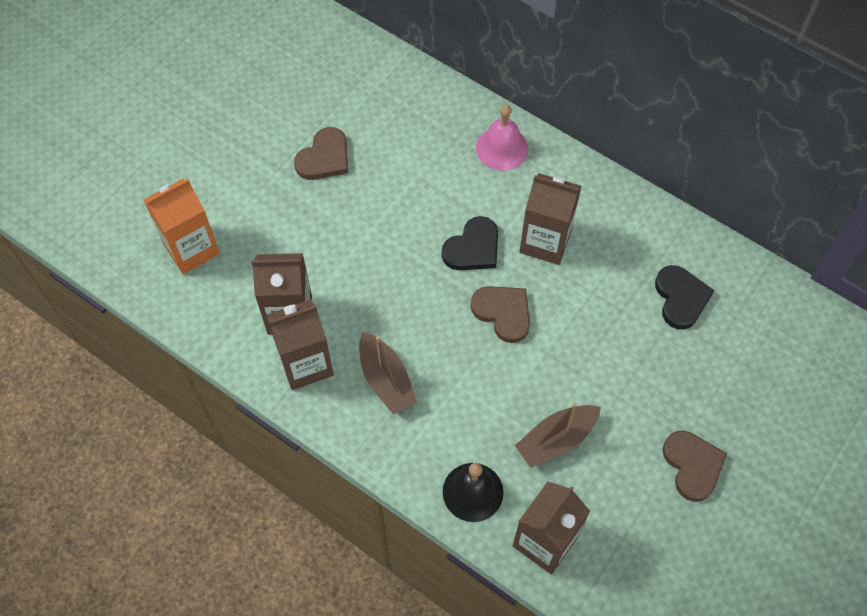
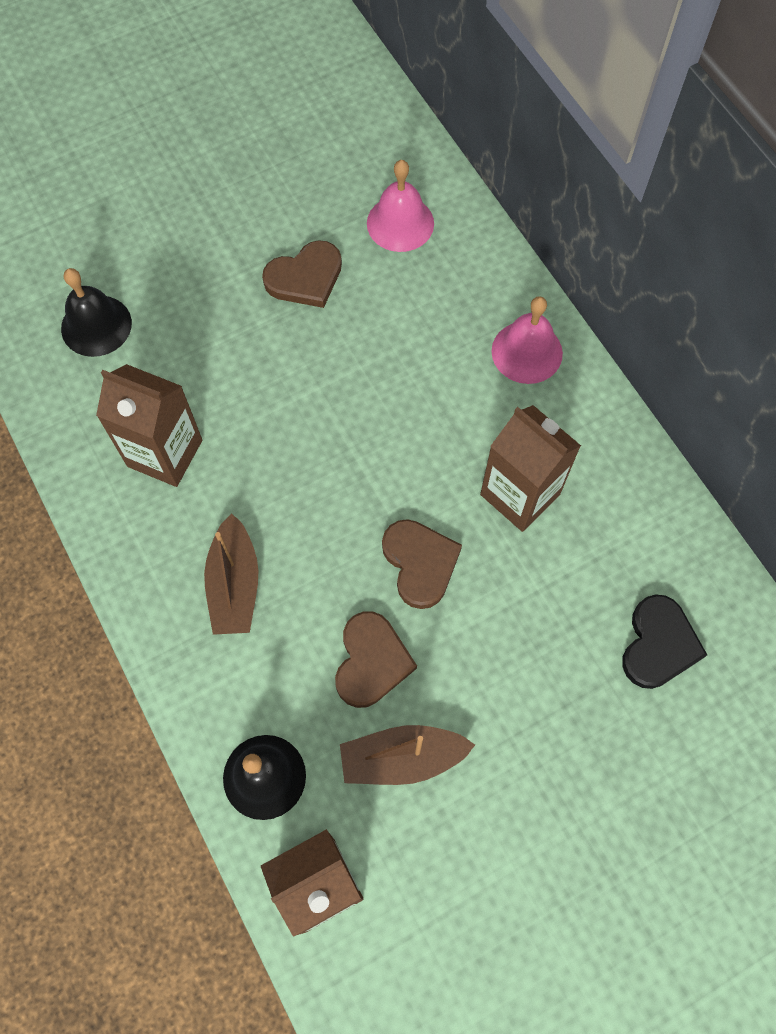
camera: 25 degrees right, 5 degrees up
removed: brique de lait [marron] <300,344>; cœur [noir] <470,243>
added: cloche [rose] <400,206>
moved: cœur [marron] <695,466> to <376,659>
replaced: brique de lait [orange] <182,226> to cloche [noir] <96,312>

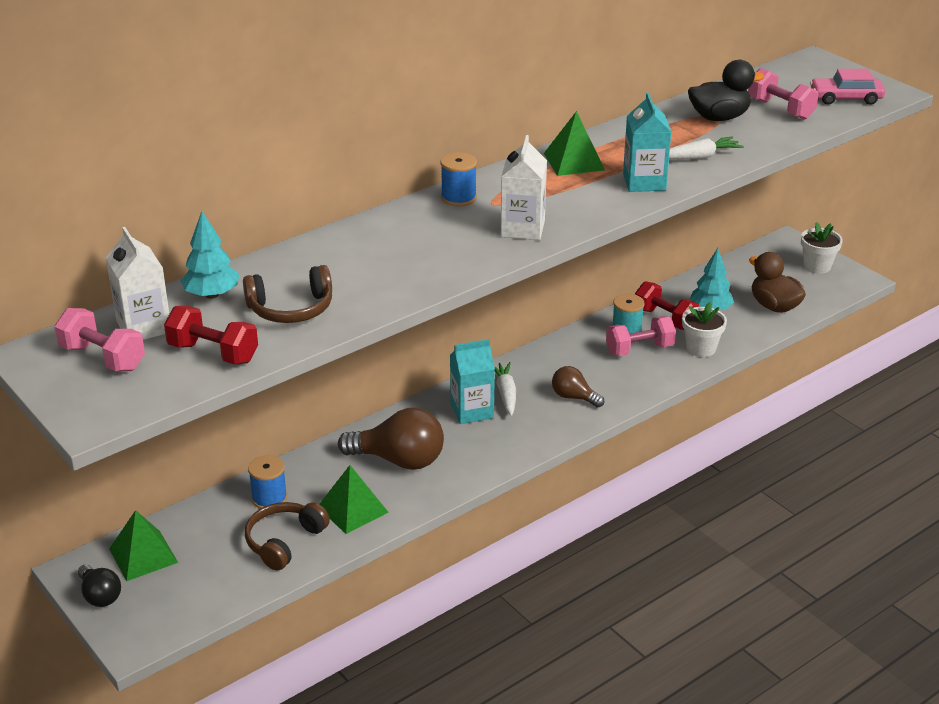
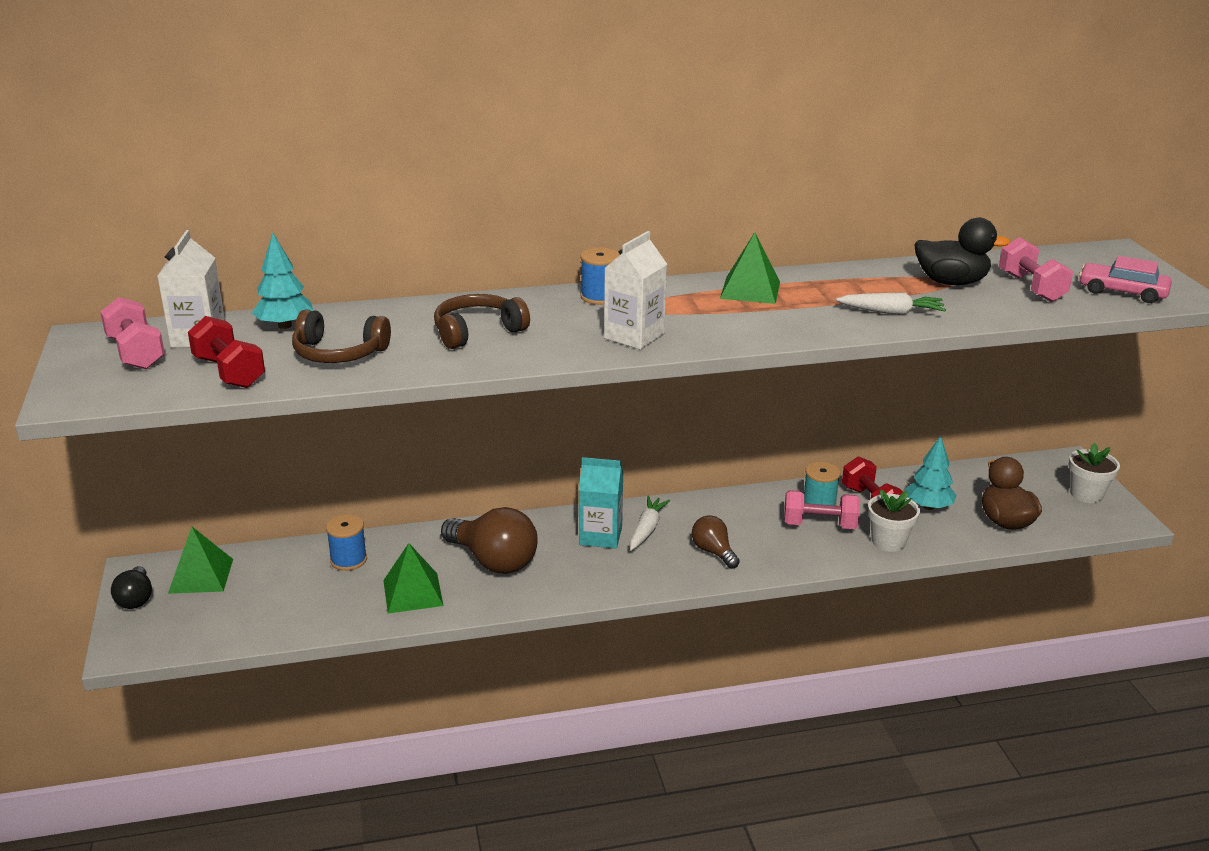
camera: 25 degrees right, 5 degrees down
removed: brique de lait [turquoise] <647,142>
moved: casque audio [marron] <287,536> to <482,321>

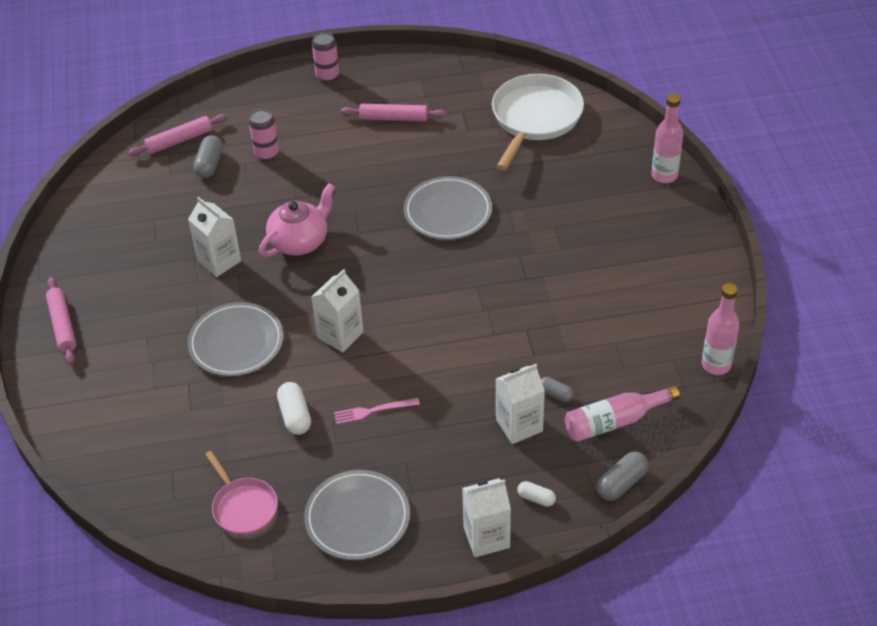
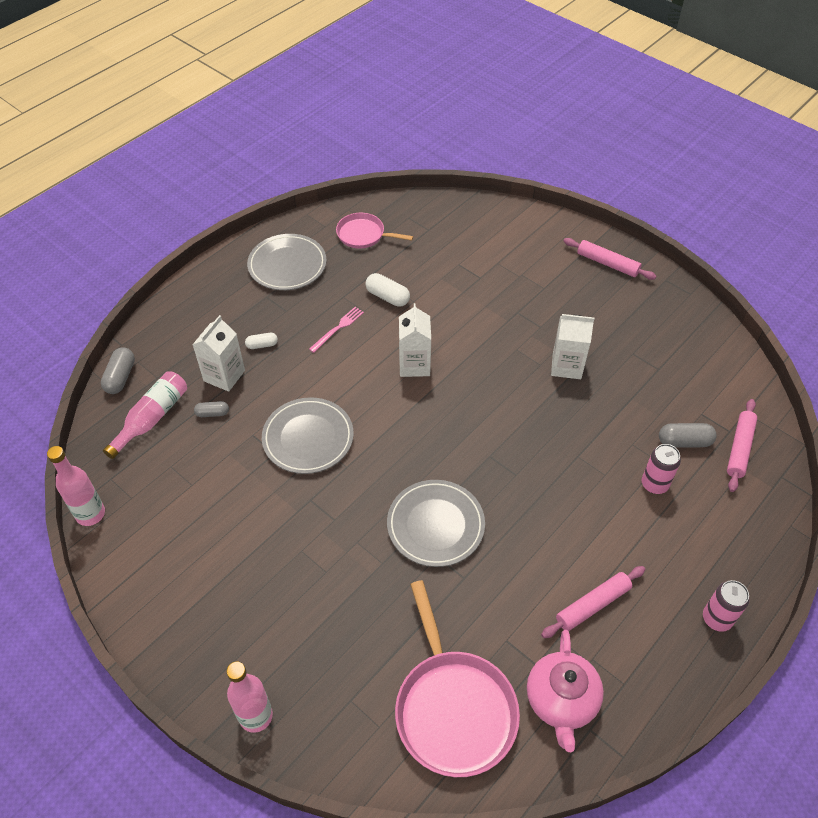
camera: 140 degrees right, 5 degrees up
removed: brique de lait [blanc] <486,517>
moved: gélule [blanc] <536,494> to <261,341>; assiette [gris] <236,339> to <308,435>; théière [rose] <297,220> to <565,691>
recoloured: poêle [blanc] <538,122> to poêle [rose] <457,678>
turned: gélule [gris] <208,156> = <688,435> 60 degrees counterclockwise

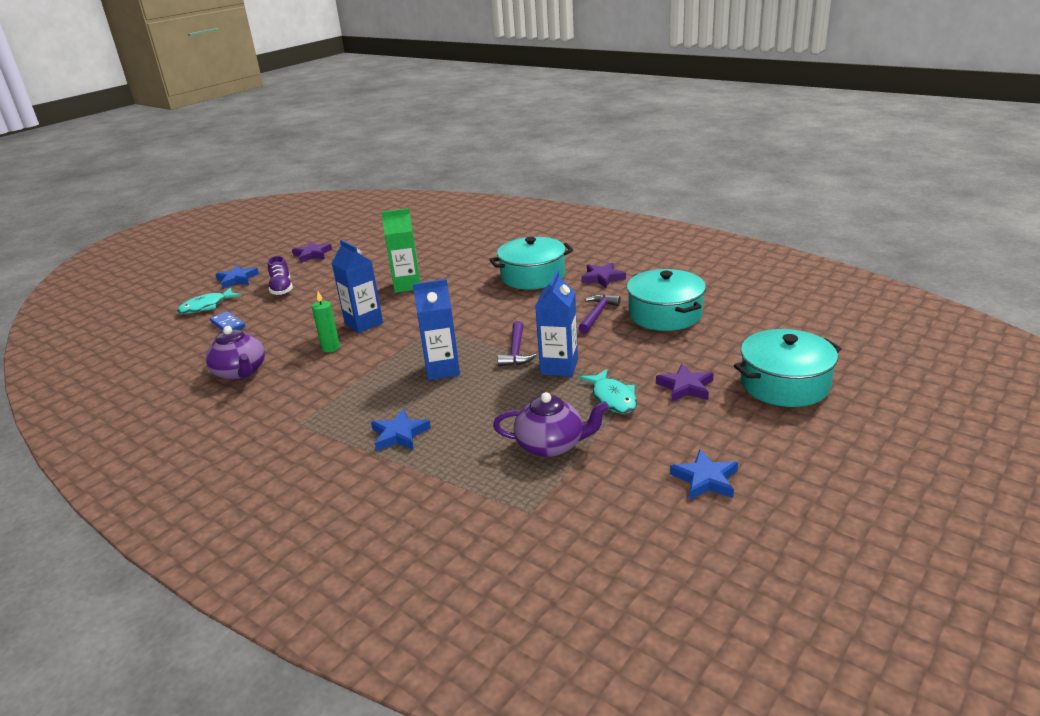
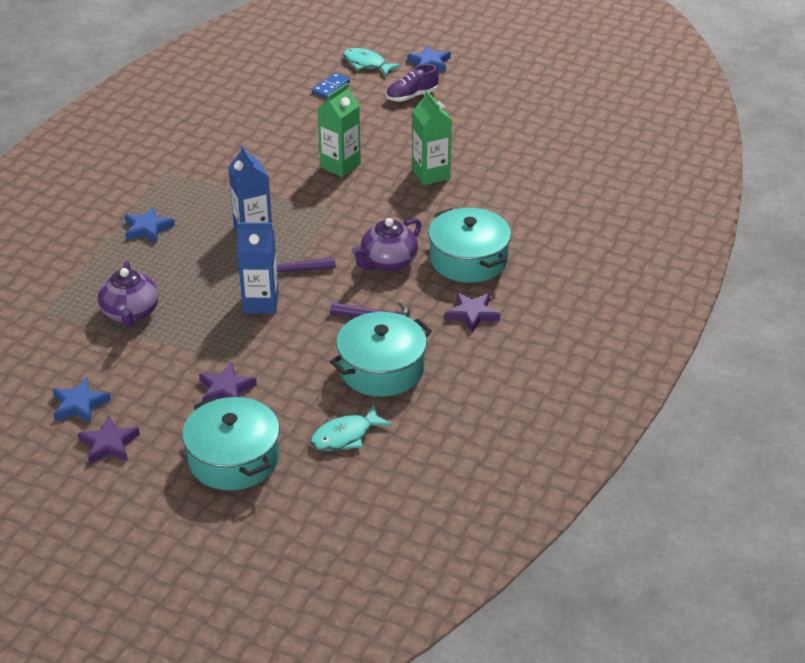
camera: 75 degrees right, 10 degrees up
removed: bougie [vert] <326,321>
moved: étoile [violet] <312,252> to <109,440>; poisson [turquoise] <608,391> to <351,428>; théière [violet] <235,353> to <386,244>
recoloured: brique de lait [bleu] <357,286> to brique de lait [vert] <339,130>

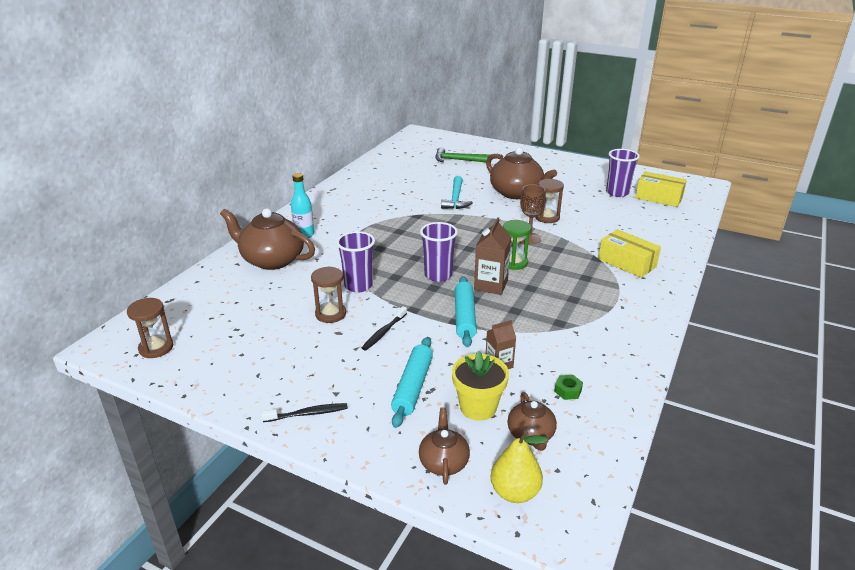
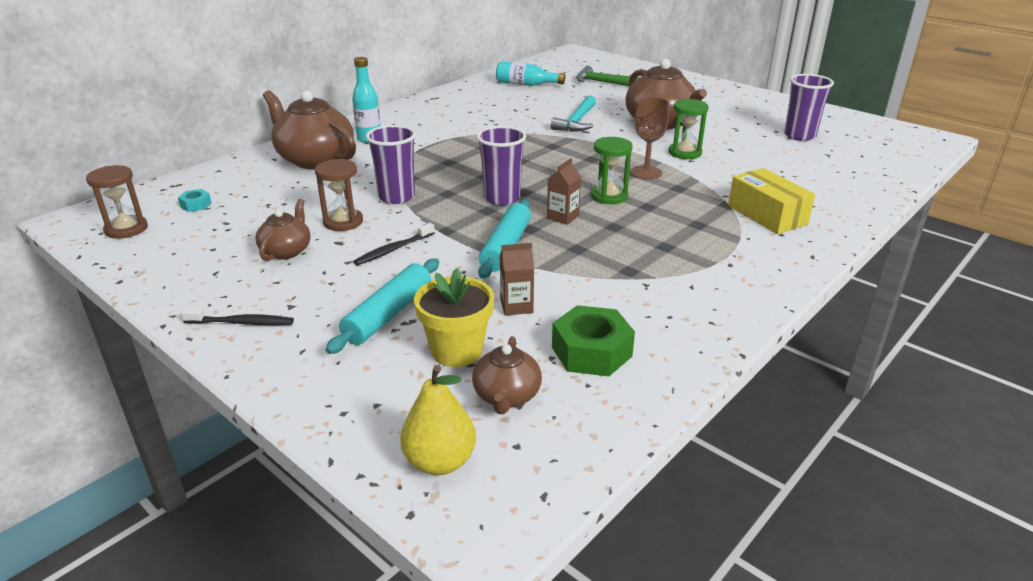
camera: 15 degrees right, 0 degrees up
removed: boîte [jaune] <661,189>
added: écrou [turquoise] <195,200>; bouteille [turquoise] <530,73>
moved: théière [marron] <444,446> to <283,230>
recoloured: sablier [marron] <549,201> to sablier [vert] <688,129>
resized: brique de lait [marron] <492,256> = <564,191> x0.63; écrou [vert] <568,387> = <593,340> x2.02

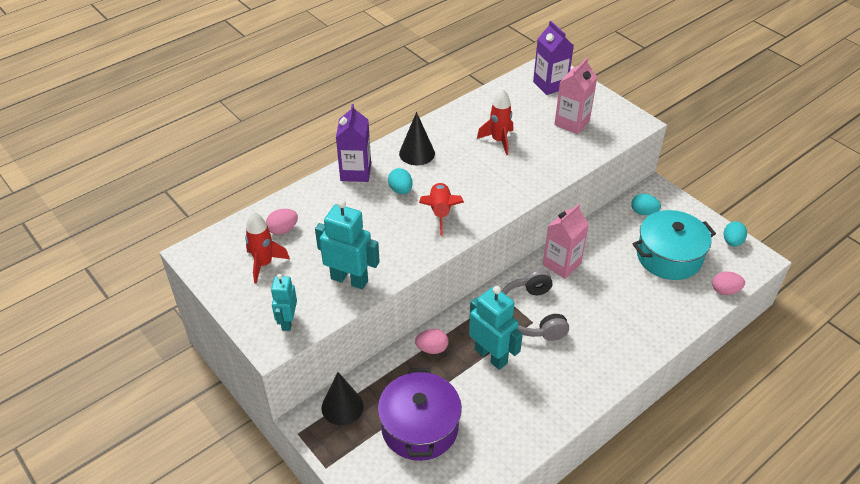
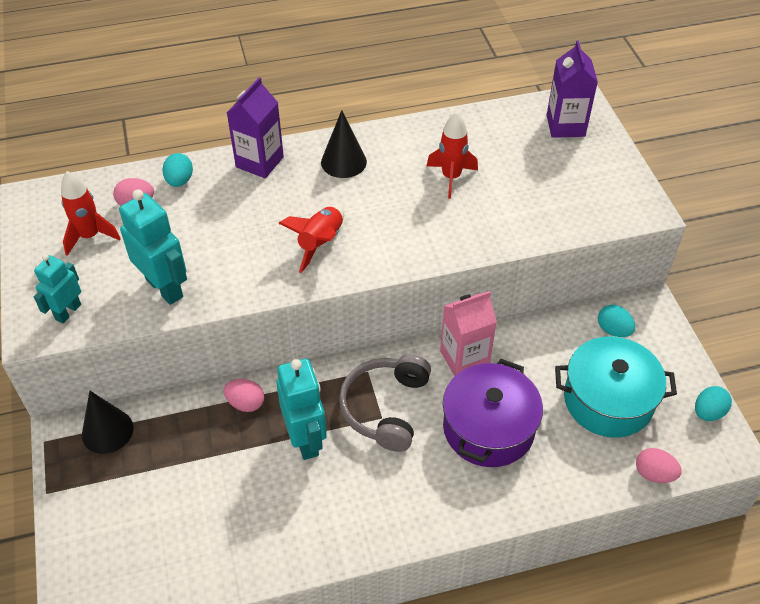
camera: 25 degrees right, 5 degrees up
removed: brique de lait [rose] <575,96>
moved: œuf [turquoise] <400,181> to <178,170>; marmite [violet] <420,414> to <493,413>

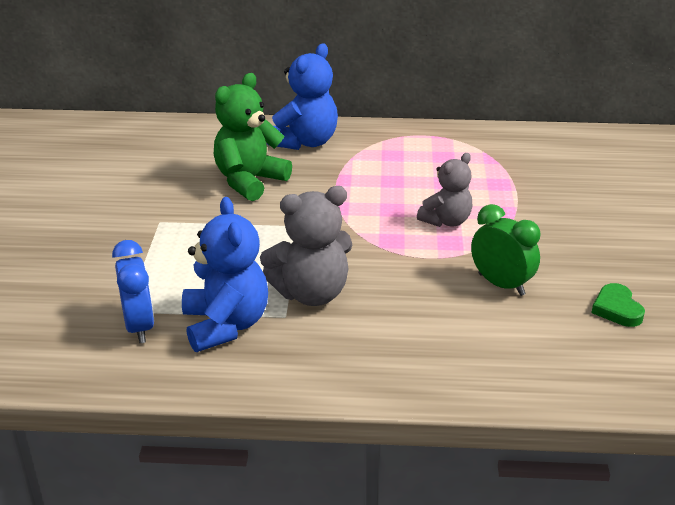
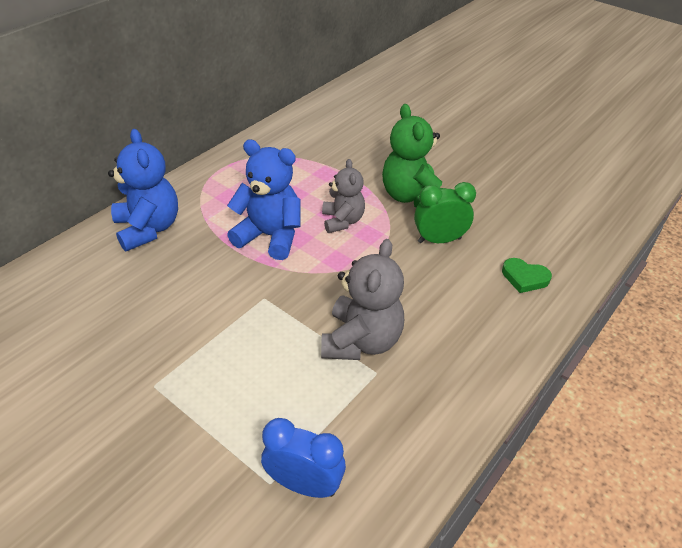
camera: 55 degrees left, 10 degrees up
moved: ours en peluche [bleu] <225,274> to <264,199>; ours en peluche [vert] <253,137> to <414,155>; cœur [vert] <618,305> to <527,275>

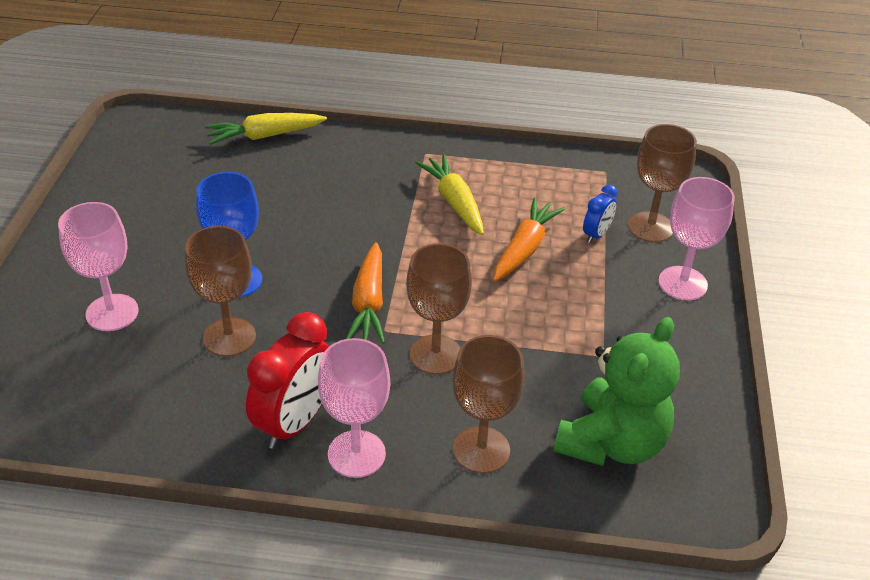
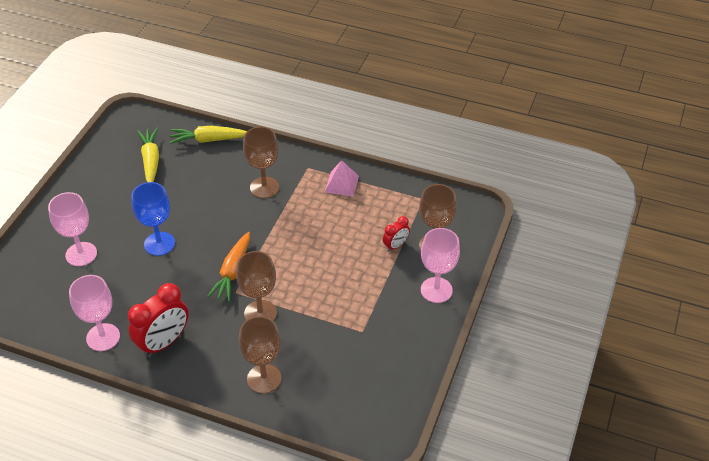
camera: 15 degrees right, 5 degrees up
removed: carotte [orange] <529,240>; ours en peluche [vert] <617,391>
added: pyramide [rose] <342,178>
moved: verre à pied [rose] <354,408> to <94,313>; carotte [jaune] <449,195> to <148,155>; verre à pied [marron] <220,291> to <261,162>
recoloured: réveil [bleu] <600,214> to réveil [rouge] <396,234>

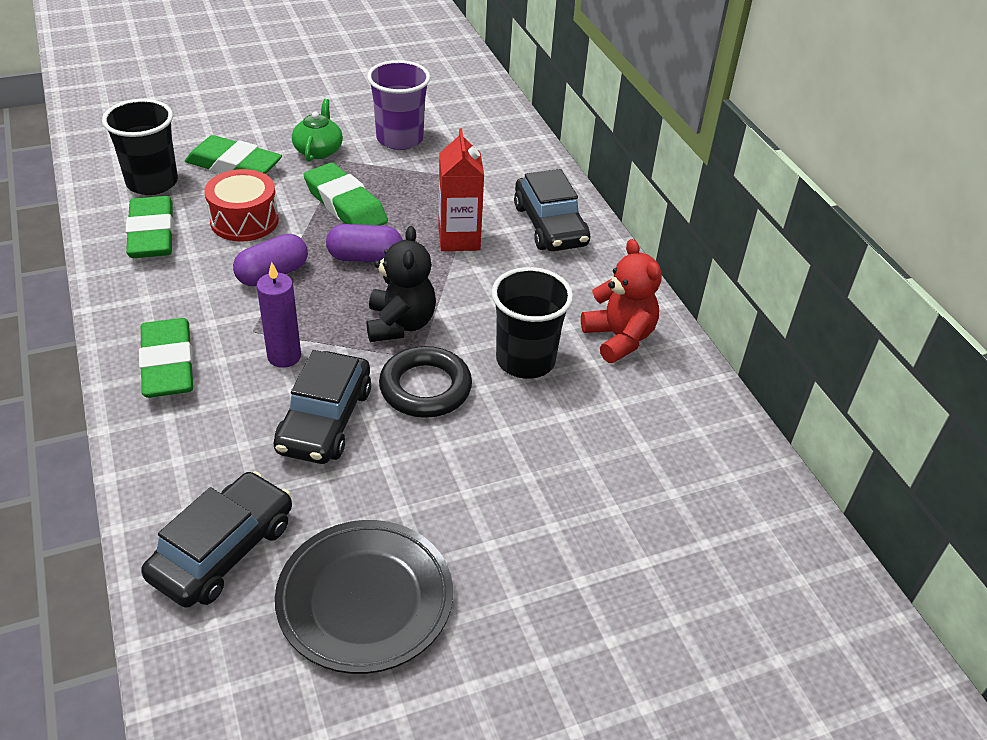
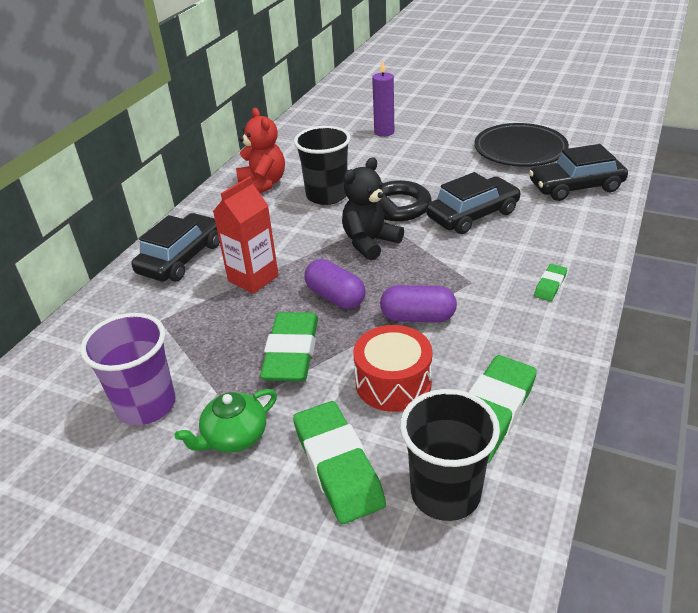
camera: 130 degrees left, 5 degrees down
moved: bougie [violet] <279,315> to <383,98>
turned: ours en peluche [rouge] <621,301> = <260,150> 135 degrees clockwise
resized: gomme [vert] <166,358> = <550,282> x0.49

